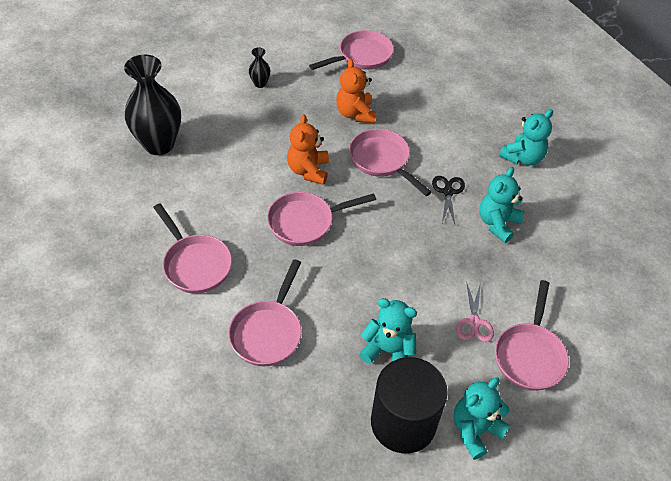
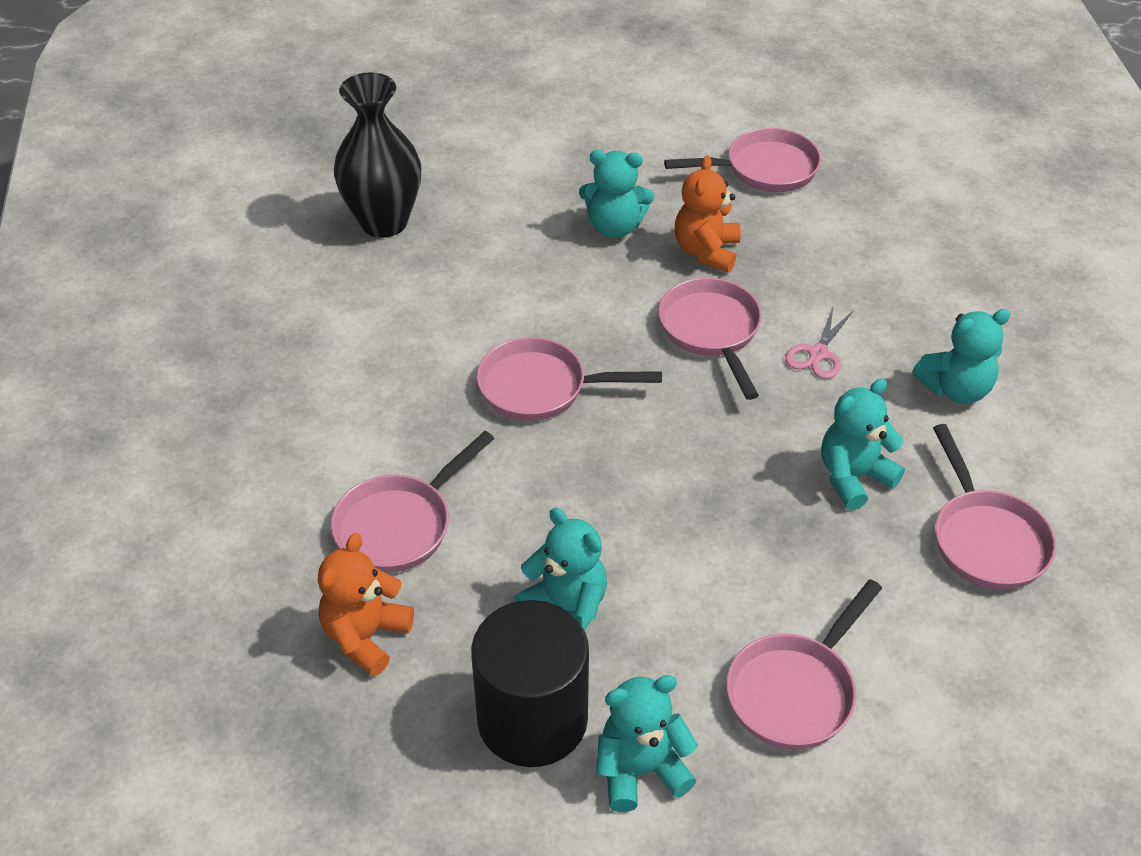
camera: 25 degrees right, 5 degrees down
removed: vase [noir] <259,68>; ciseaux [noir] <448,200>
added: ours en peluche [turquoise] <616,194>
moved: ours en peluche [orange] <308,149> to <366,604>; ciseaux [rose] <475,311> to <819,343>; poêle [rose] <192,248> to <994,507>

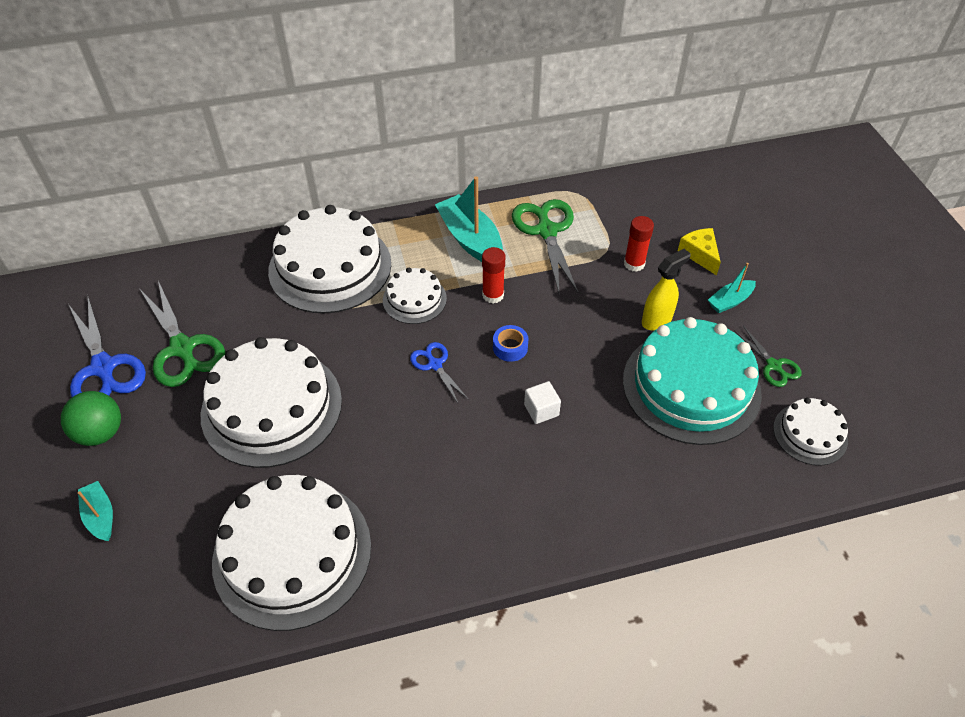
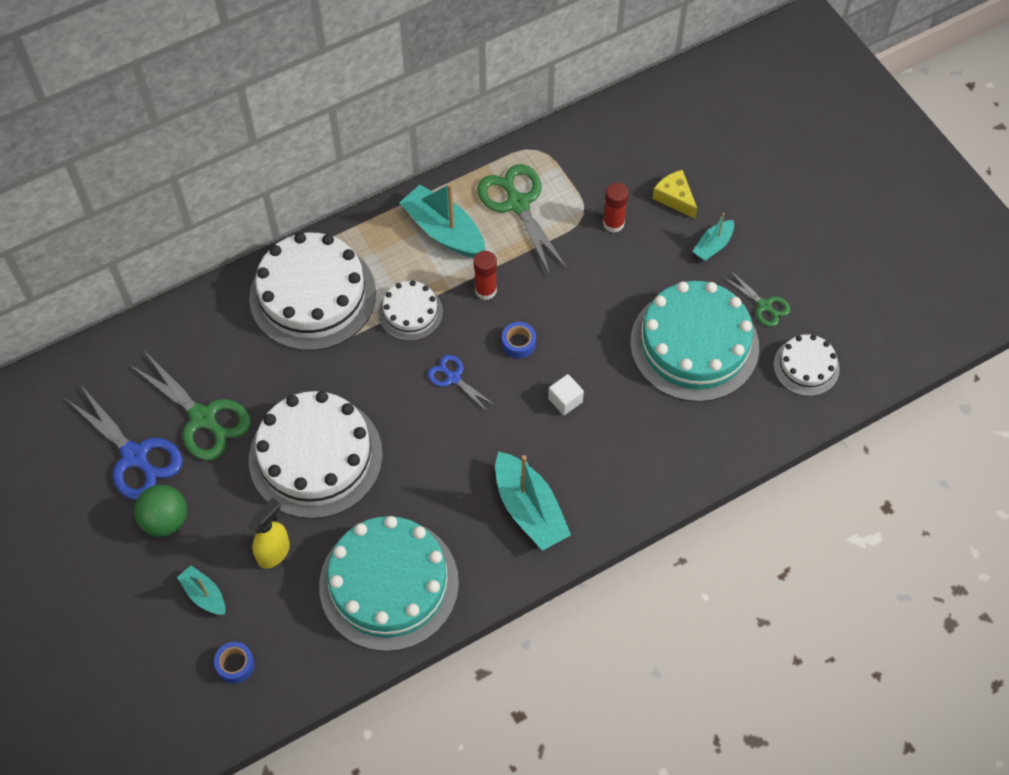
camera: 15 degrees left, 10 degrees up
added: ruban adhésif [bleu] <234,662>; bateau [turquoise] <533,501>
moved: vaporisateur [jaune] <666,289> to <269,533>
recoloured: gâteau [blanc] <291,553> to gâteau [turquoise] <389,584>

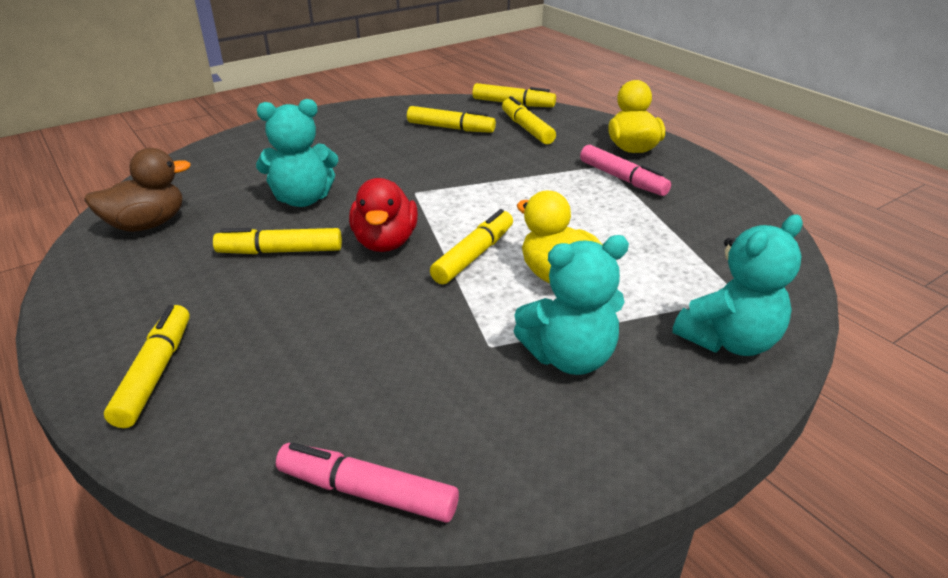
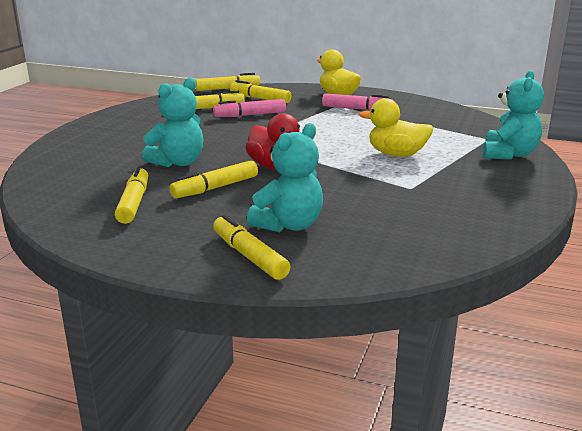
camera: 35 degrees left, 10 degrees down
removed: canard [marron] <137,190>
moved: feutre [jaune] <471,246> to <131,195>; feutre [rose] <367,482> to <249,108>; ours en peluche [turquoise] <571,305> to <285,177>

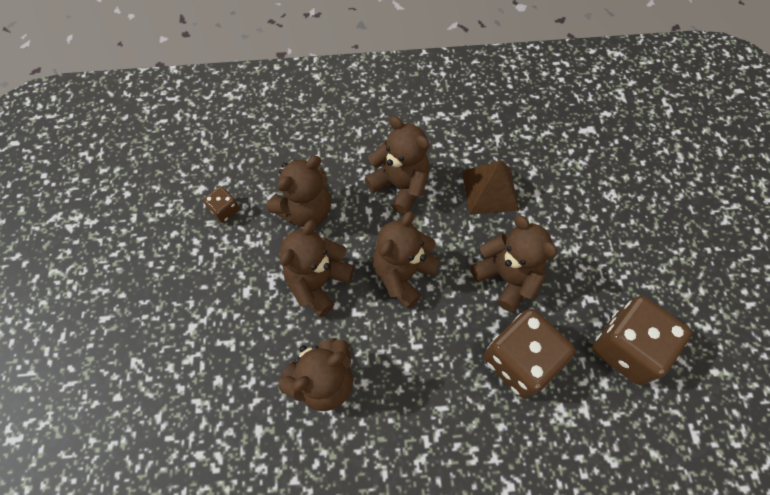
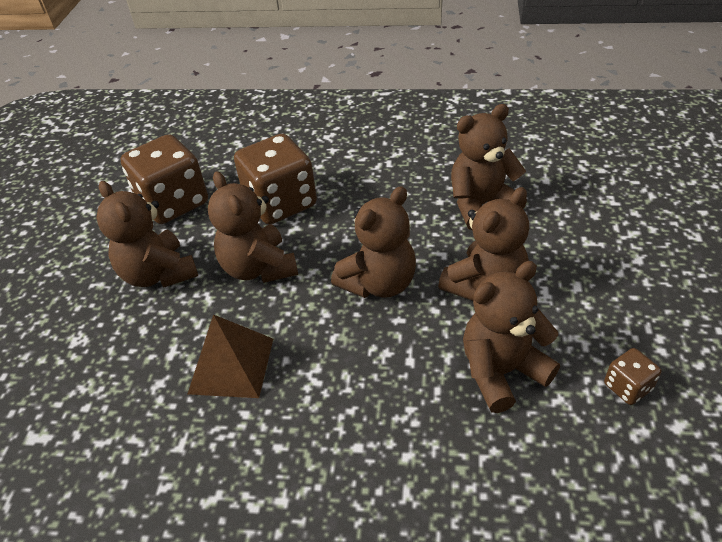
camera: 165 degrees left, 20 degrees down
moved: ours en peluche [marron] <397,165> to <147,234>

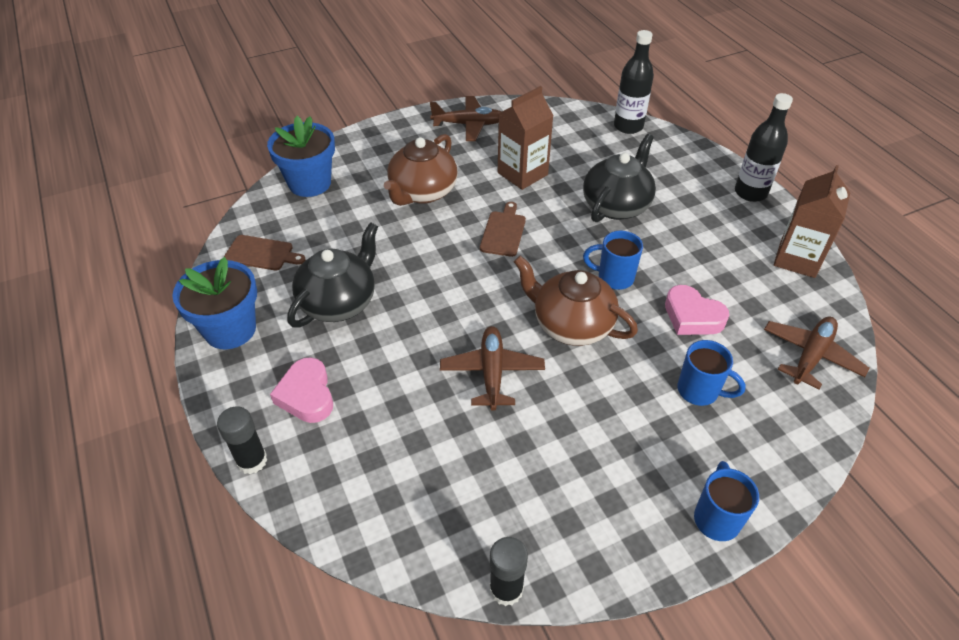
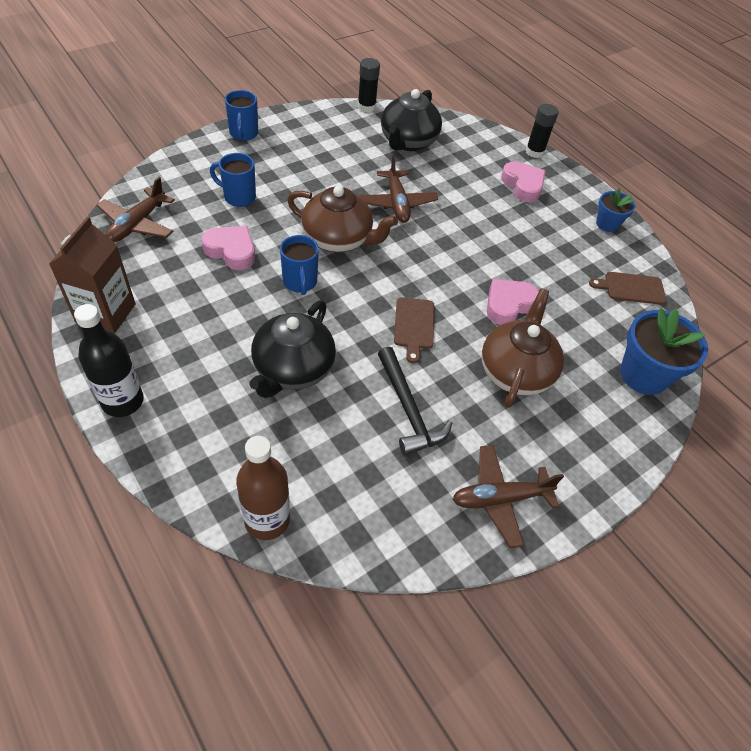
camera: 165 degrees right, 5 degrees up
added: cœur [rose] <513,302>
moved: théière [noir] <332,275> to <411,120>
replaced: brique de lait [marron] <526,138> to marteau [noir] <415,401>
recoloured: bouteille [noir] <634,82> to bouteille [marron] <263,488>
turned: tasse [bleu] <613,260> = <299,265> 75 degrees clockwise
resized: pot de fleurs [bleu] <214,303> = <615,210> x0.57

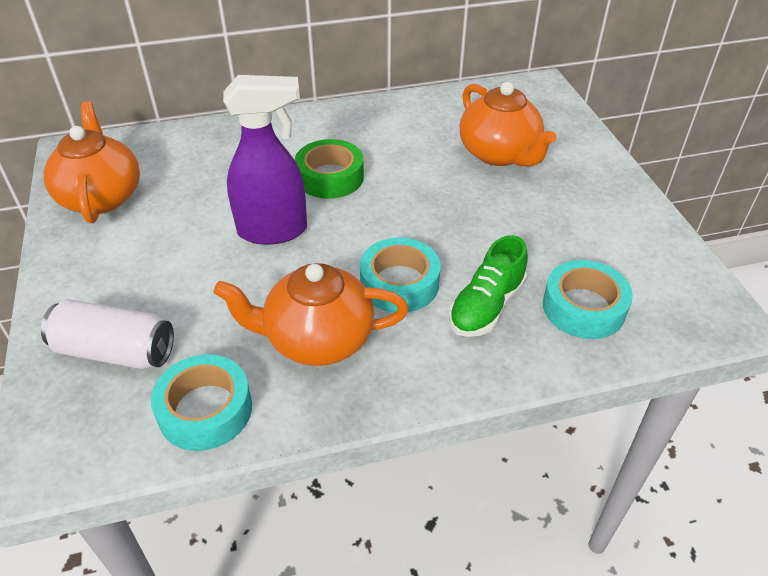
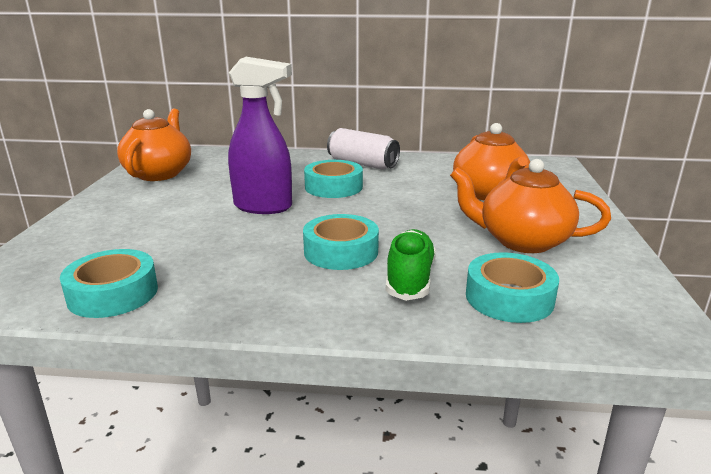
camera: 20 degrees right, 20 degrees down
moved: canette [blanc] <107,334> to <363,148>; théière [orange] <311,314> to <530,206>
recoloured: ruban adhésif [vert] <329,169> to ruban adhésif [turquoise] <333,179>
turned: chaussure [vert] <488,286> = <411,265> 135 degrees clockwise

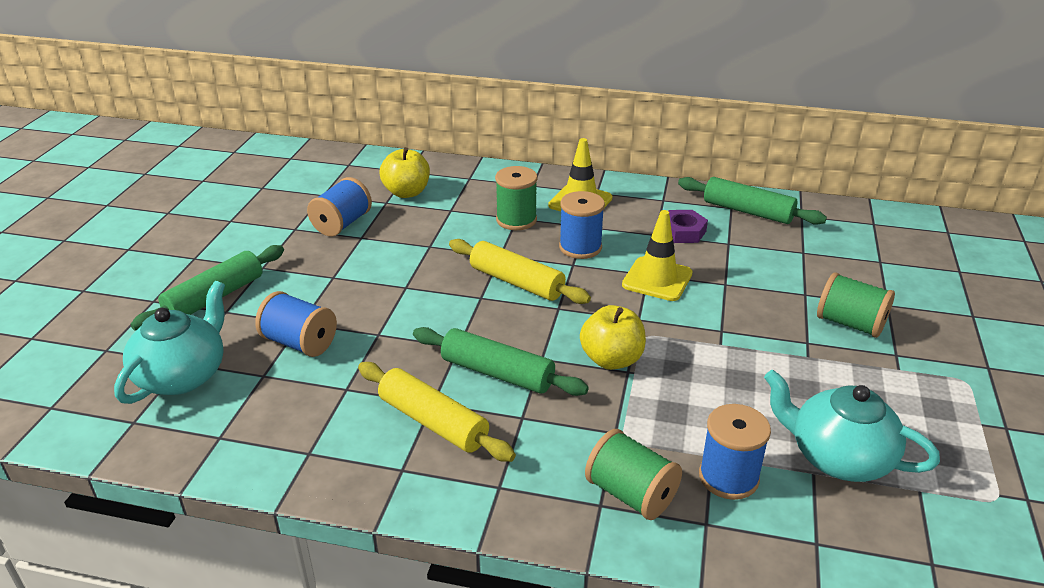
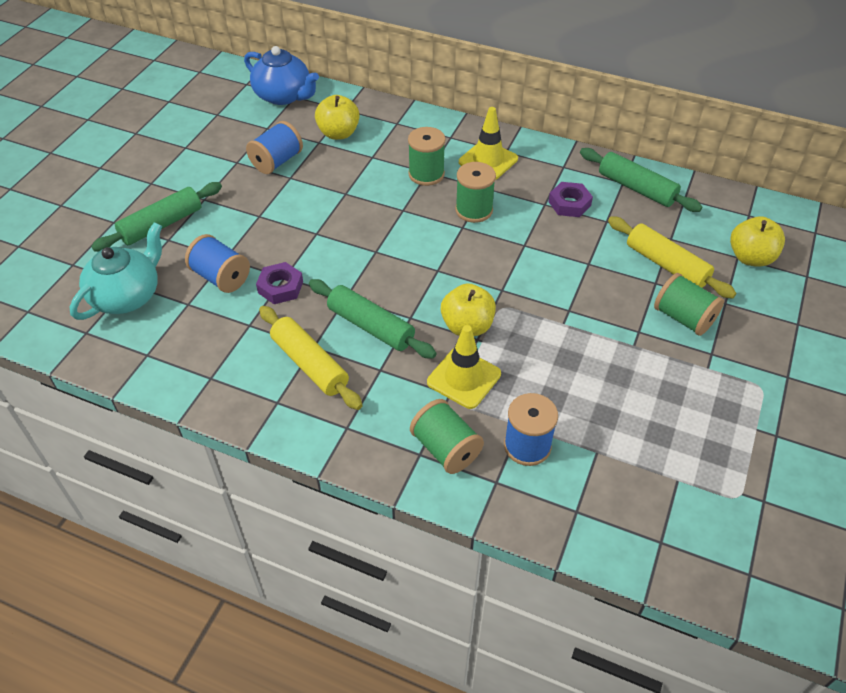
camera: 10 degrees right, 15 degrees up
removed: théière [turquoise] <852,426>
added: théière [bleu] <281,75>; écrou [violet] <279,283>; pomme [jaune] <757,241>
moved: cône de chantier [jaune] <657,255> to <464,367>; rouleau à pâtisserie [jaune] <520,271> to <672,257>
recoloured: bobine [bleu] <582,225> to bobine [vert] <475,192>

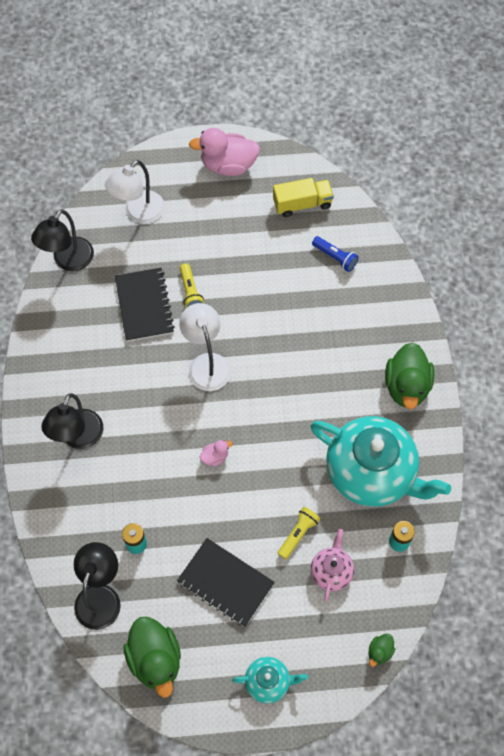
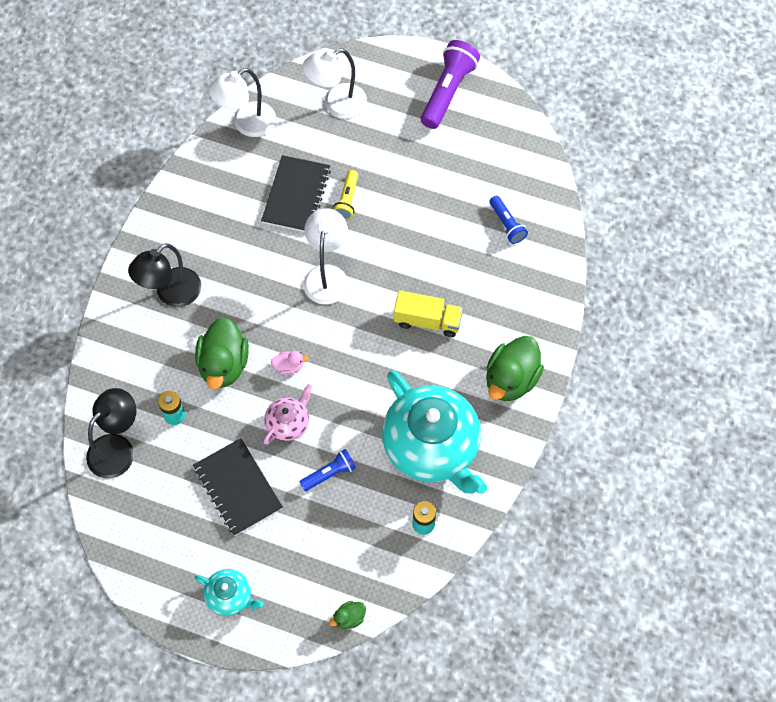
camera: 25 degrees right, 0 degrees up
moved: canard [vert] <152,657> to <222,353>; théière [rose] <332,565> to <288,414>; camion [jaune] <303,197> to <428,314>
replaced: canard [rose] <224,152> to lampe de poche [violet] <450,84>
recoloured: lampe [noir] <62,240> to lampe [blanc] <242,102>; lampe de poche [jaune] <298,533> to lampe de poche [bleu] <327,470>

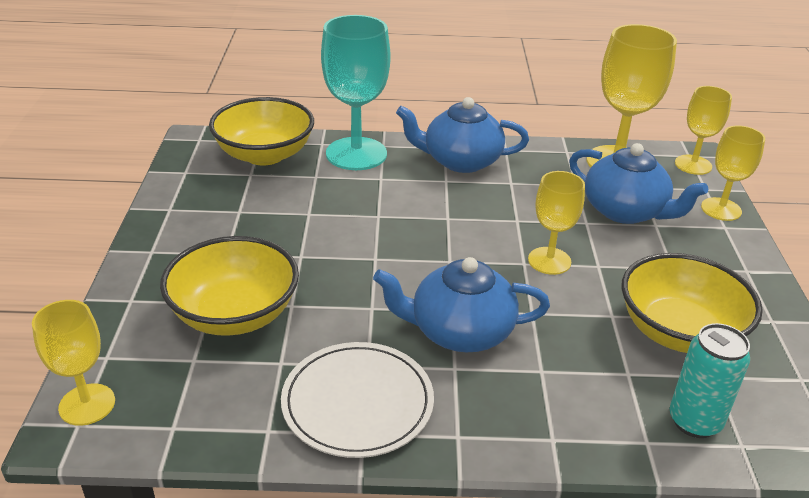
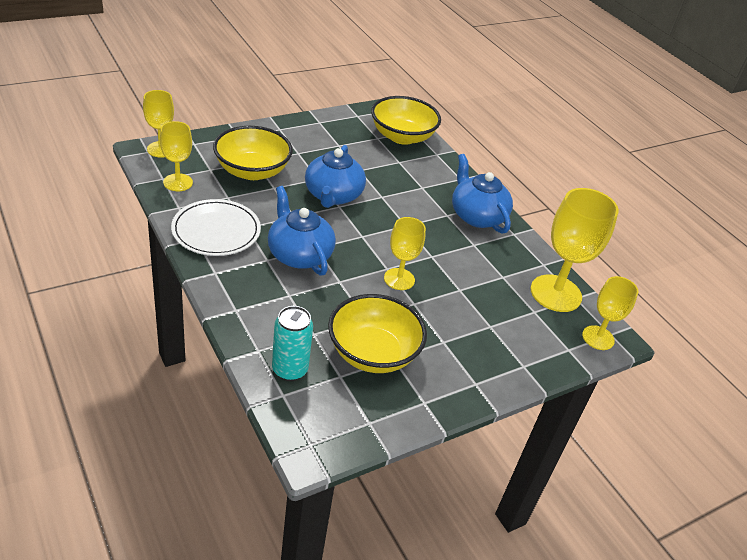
camera: 55 degrees right, 5 degrees up
removed: verre à pied [turquoise] <355,92>
moved: verre à pied [jaune] <733,173> to <176,156>; théière [bleu] <638,183> to <335,176>

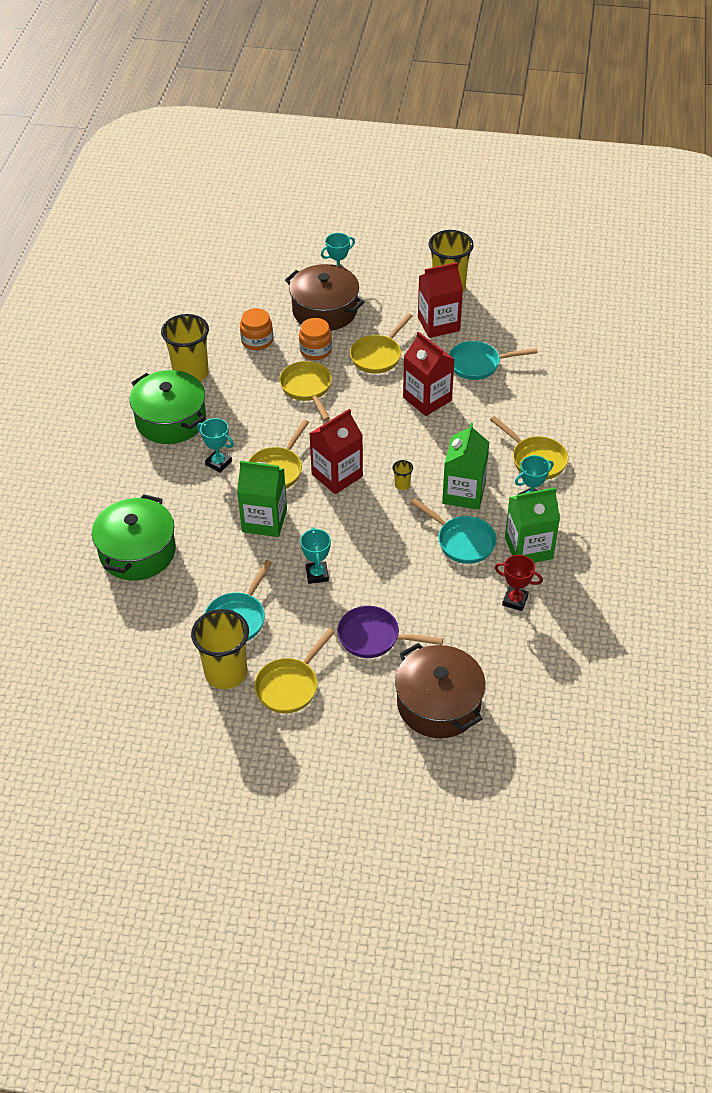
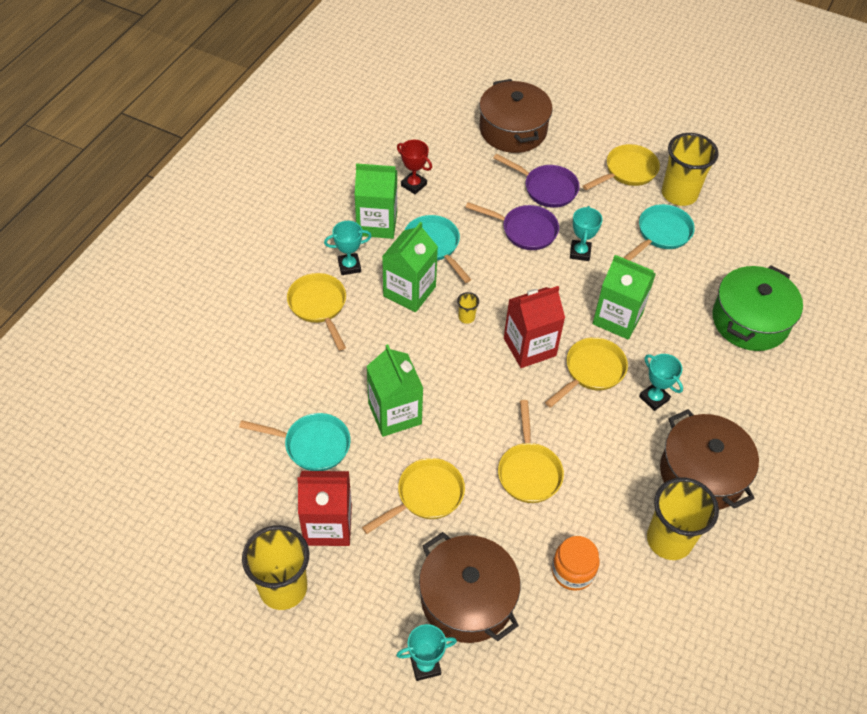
camera: 165 degrees left, 5 degrees up
removed: bocal [orange] <315,339>
added: poêle [violet] <512,226>
recoloured: brique de lait [rouge] <429,373> to brique de lait [vert] <394,390>; marmite [vert] <168,407> to marmite [marron] <709,459>

